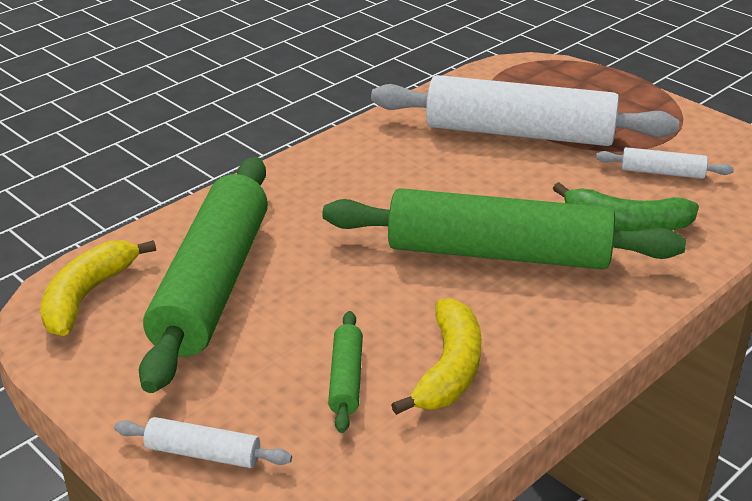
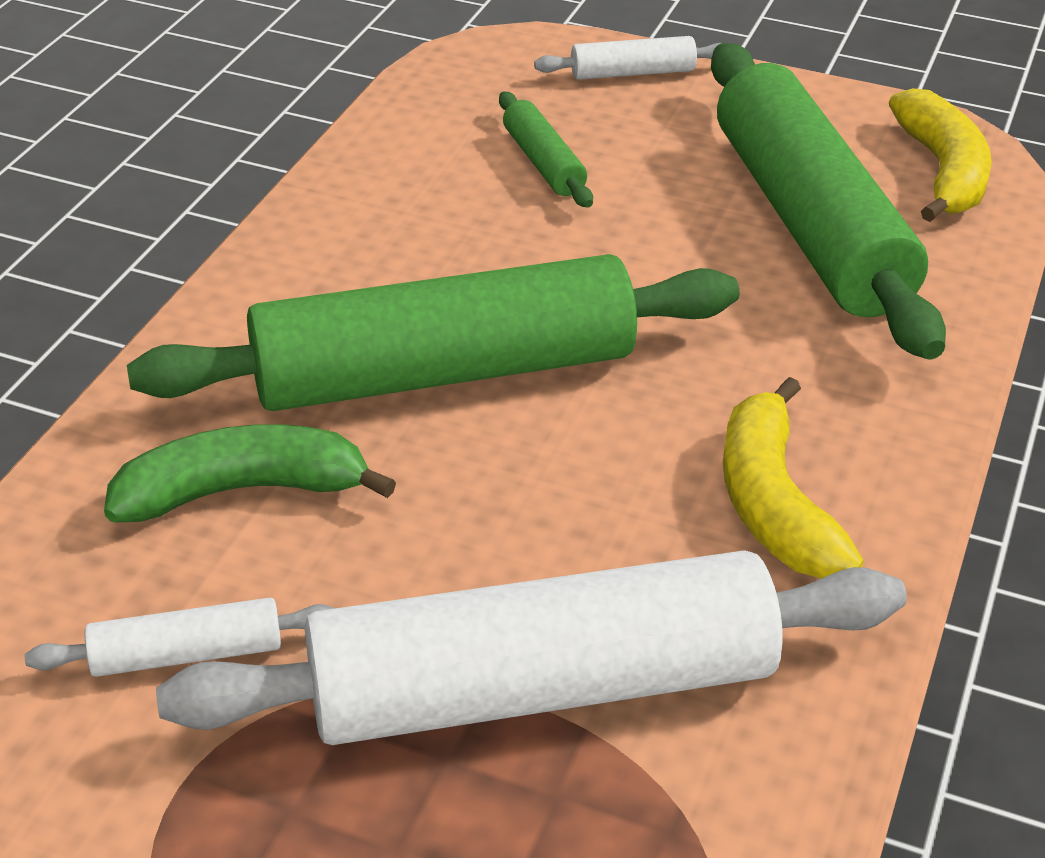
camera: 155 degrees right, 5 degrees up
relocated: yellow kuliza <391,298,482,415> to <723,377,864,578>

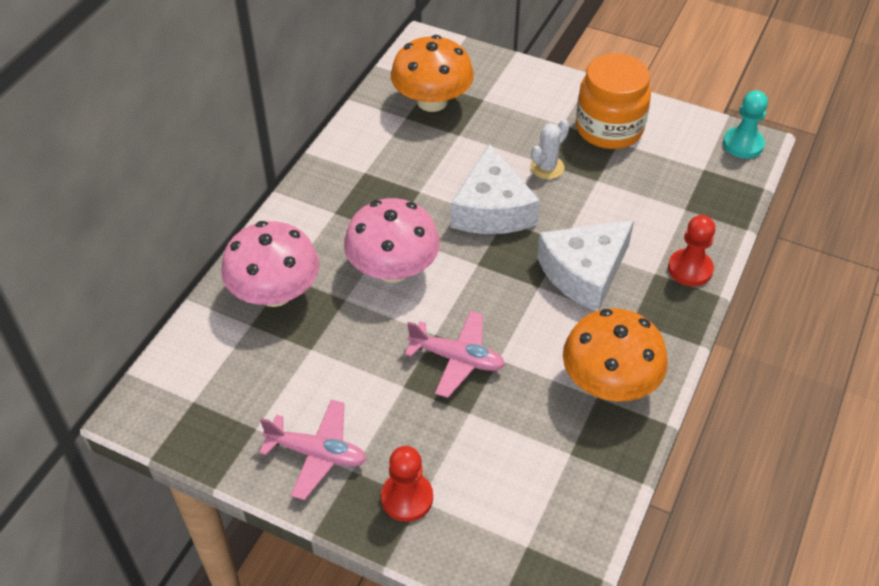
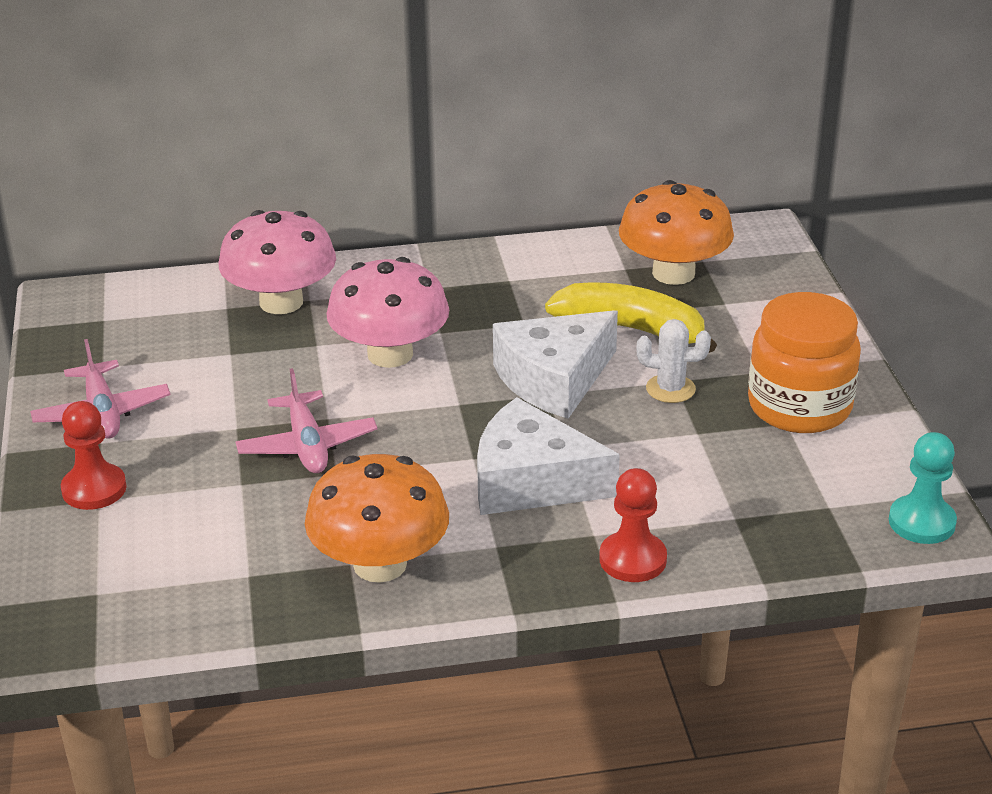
camera: 55 degrees right, 15 degrees down
appeared: yellow kuliza <545,283,717,353>

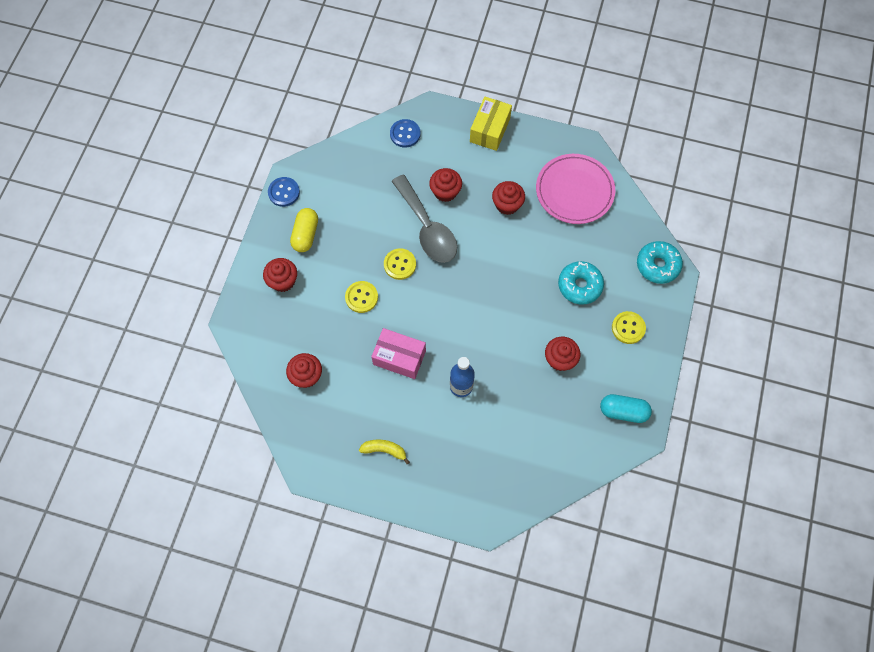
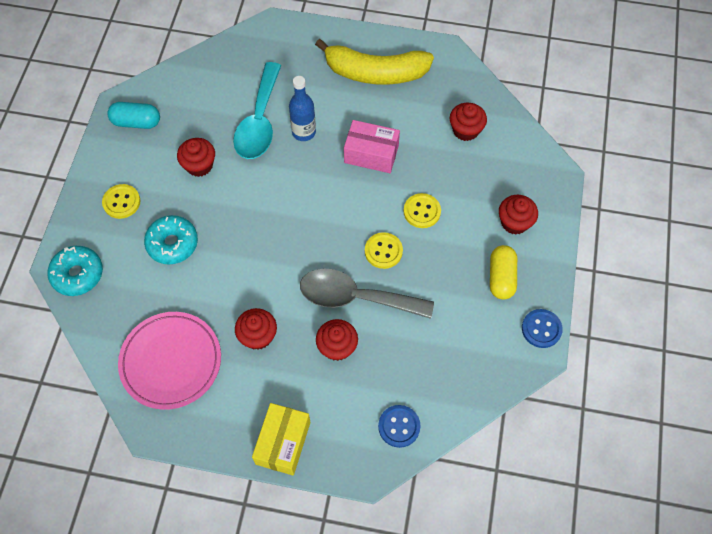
camera: 175 degrees right, 5 degrees down
appeared: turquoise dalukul <233,62,281,159>
spun: grey dalukul <392,175,457,263> = <300,269,434,319> 45 degrees counterclockwise
size: yellow kuliza <359,440,410,464> = <315,39,434,85> x2.32

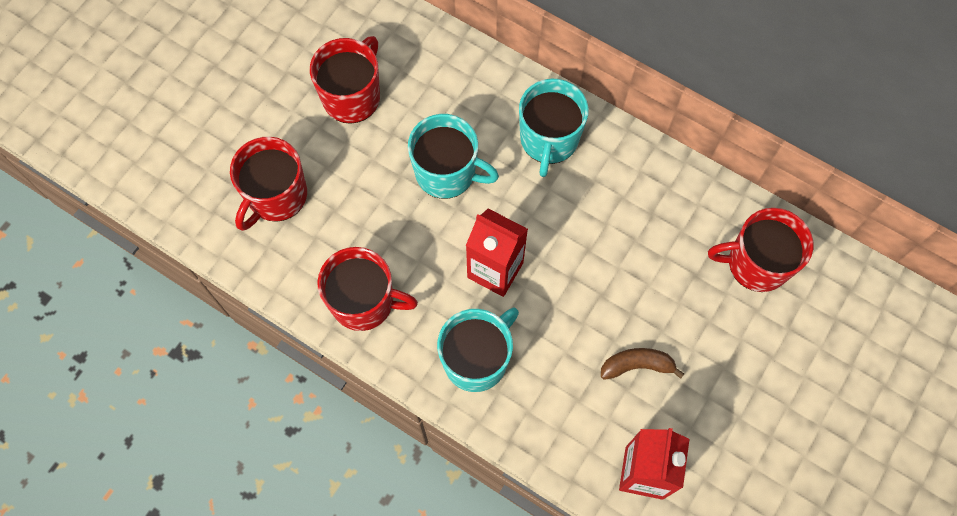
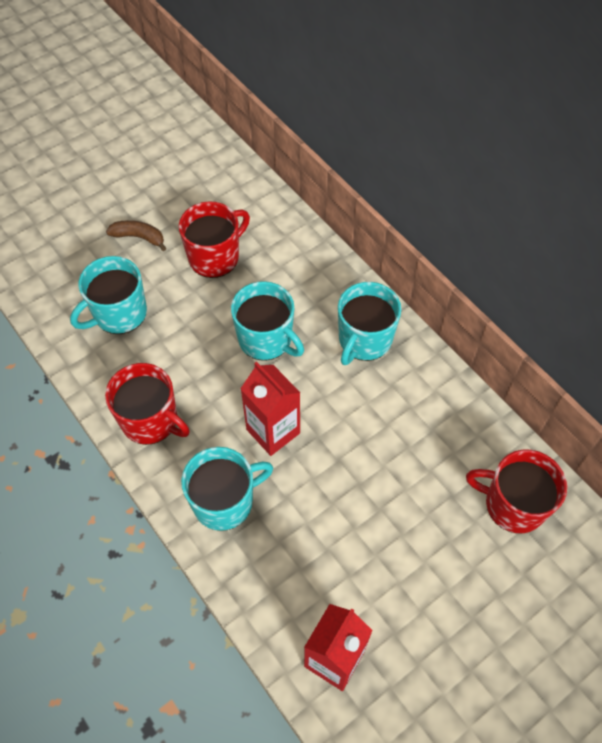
camera: 20 degrees right, 10 degrees down
relocated: brown kuliza <601,348,684,380> to <106,220,166,251>
colour: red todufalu <230,137,307,231> to turquoise todufalu <70,256,147,334>

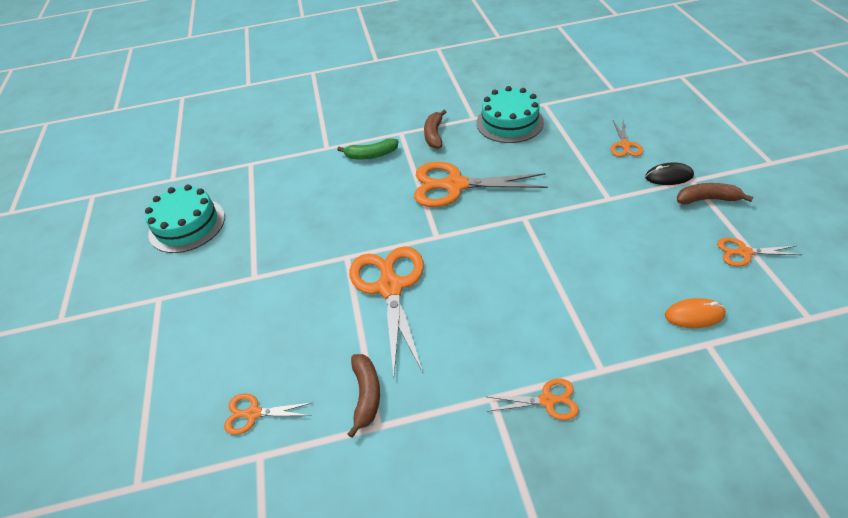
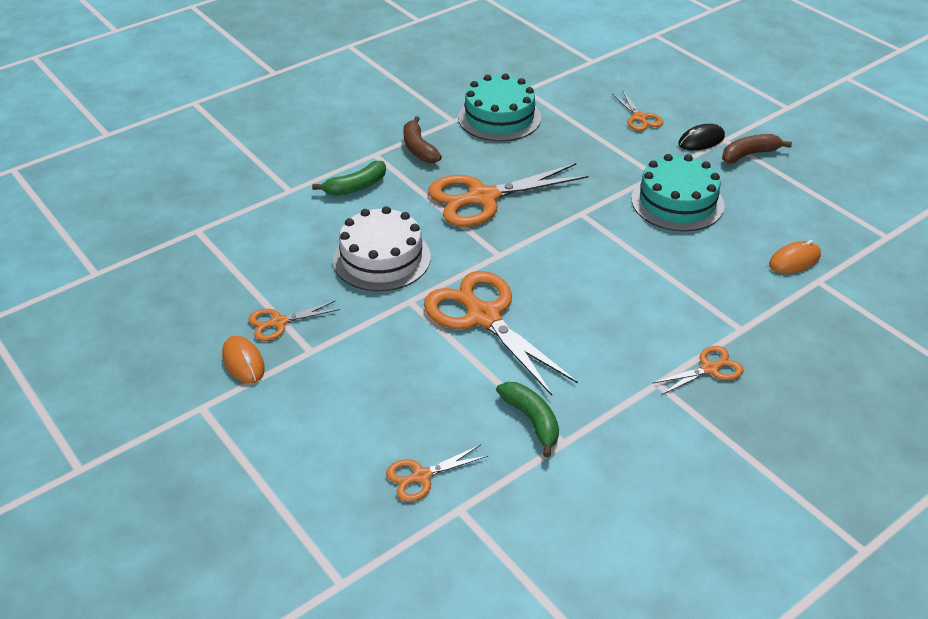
camera: 30 degrees left, 5 degrees down
appeared: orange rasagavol <222,336,265,384>; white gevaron <333,206,431,291>
relocated: turquoise gevaron <145,185,225,253> to <631,154,724,231>; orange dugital <717,237,802,267> to <248,300,340,341>
colour: brown kuliza <348,354,380,438> to green kuliza <496,382,559,457>

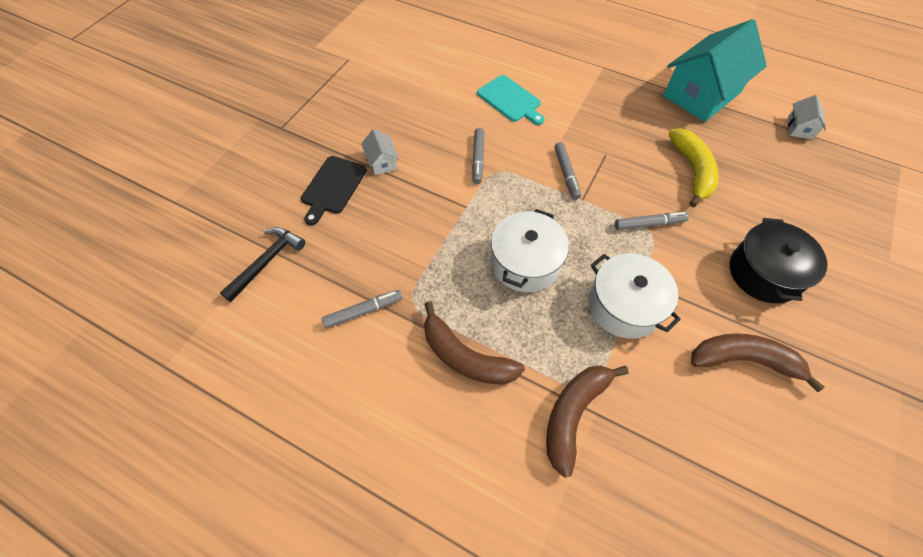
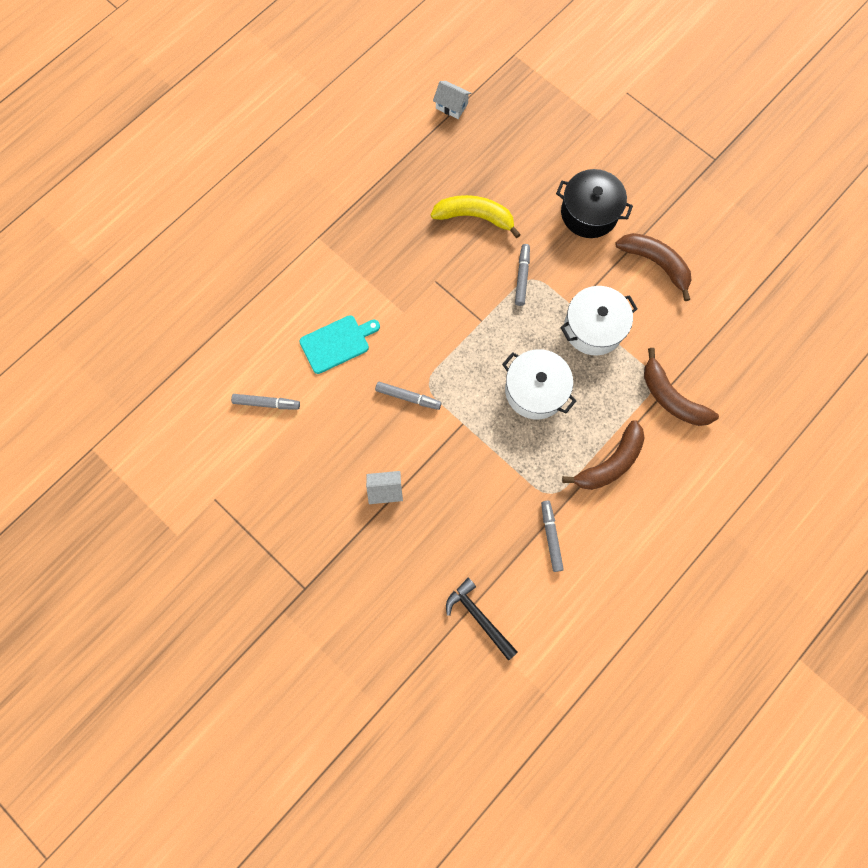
camera: 75 degrees left, 15 degrees up
missing: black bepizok <301,156,367,225>; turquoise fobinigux <663,19,767,122>
relocated: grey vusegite <554,142,581,200> to <231,394,300,410>
spun: brown kuliza <691,334,824,392> = <615,233,691,301> 105 degrees clockwise

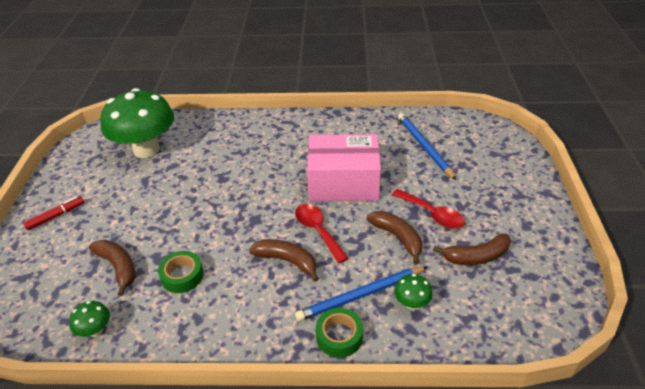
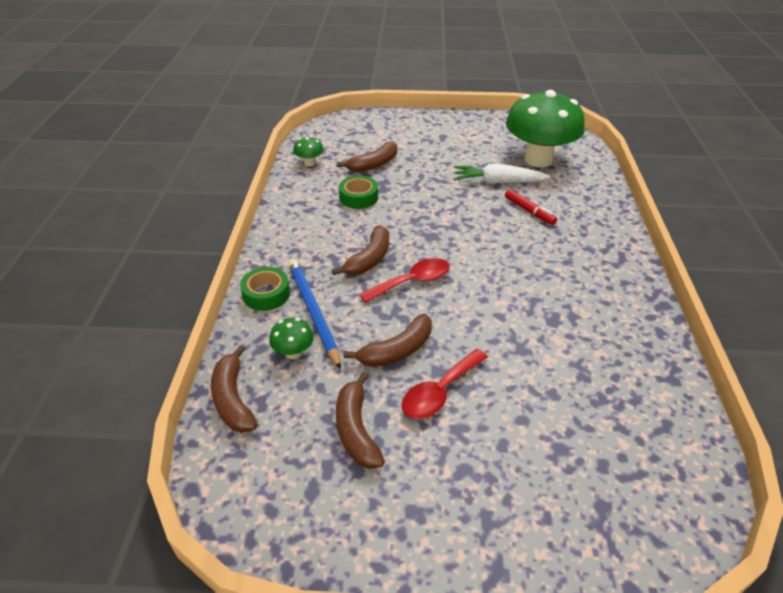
camera: 90 degrees right, 0 degrees up
missing: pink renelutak <307,134,381,201>; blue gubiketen <398,113,456,180>
appeared: brown kuliza <211,345,258,433>; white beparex <454,164,551,183>
relocated: red vusegite <23,196,84,230> to <505,189,557,225>

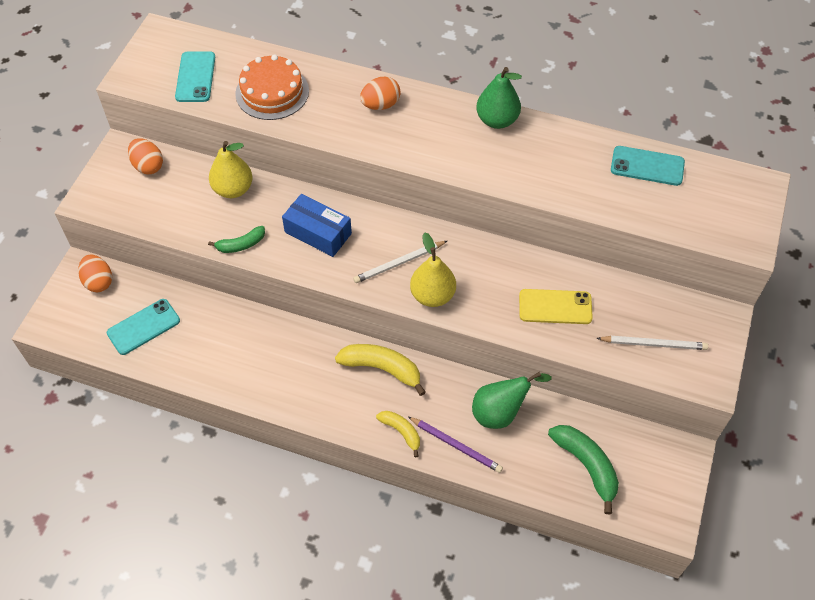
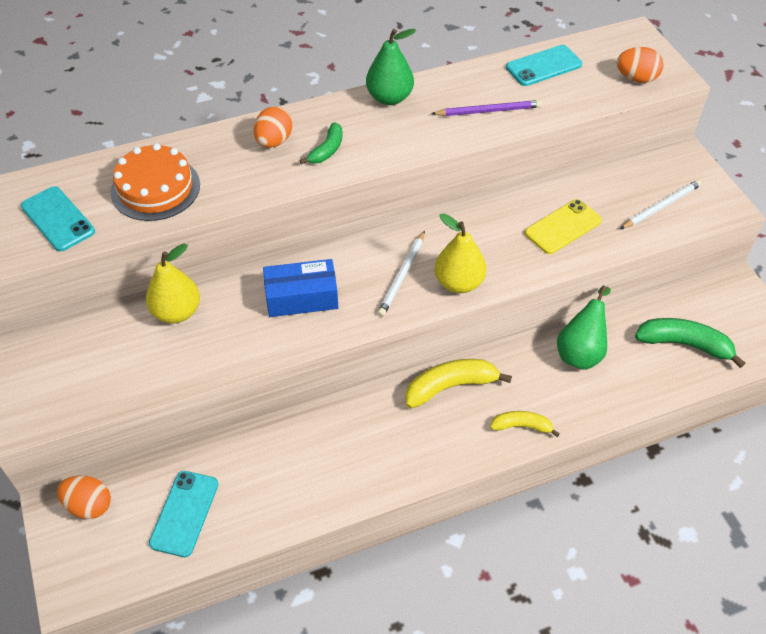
camera: 40 degrees left, 5 degrees down
relocated: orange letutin <128,138,163,174> to <617,47,663,83>; green kuliza <208,226,265,253> to <300,123,342,164>; purple gubiketen <408,417,503,473> to <431,100,542,116>

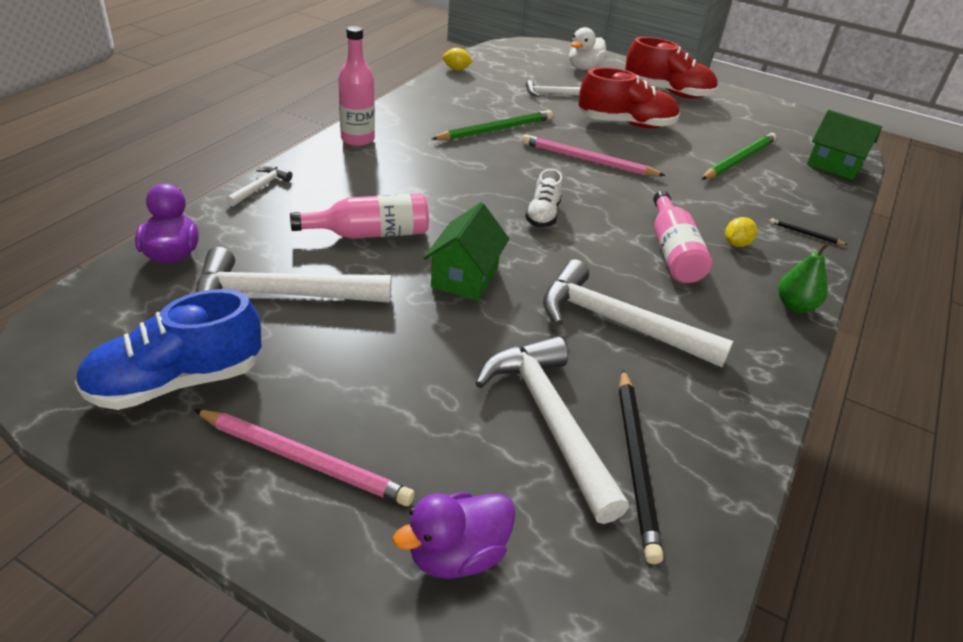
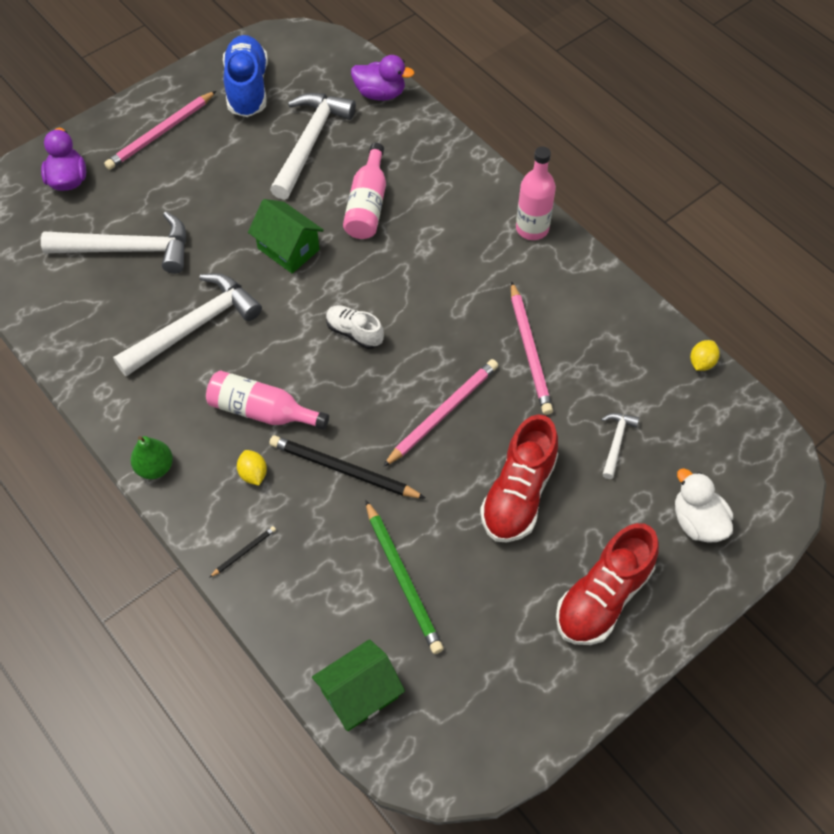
camera: 115 degrees right, 20 degrees up
missing: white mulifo <226,166,292,207>
relocated: black gubiketen <619,369,663,564> to <269,435,425,498>
colour: green gubiketen <431,110,553,140> to pink gubiketen <511,281,553,415>

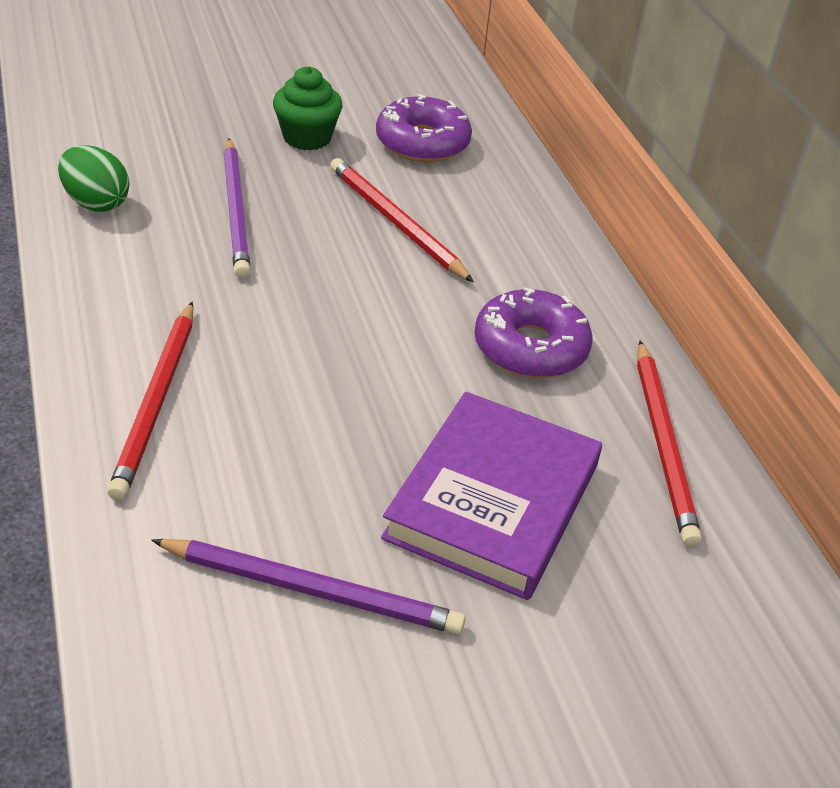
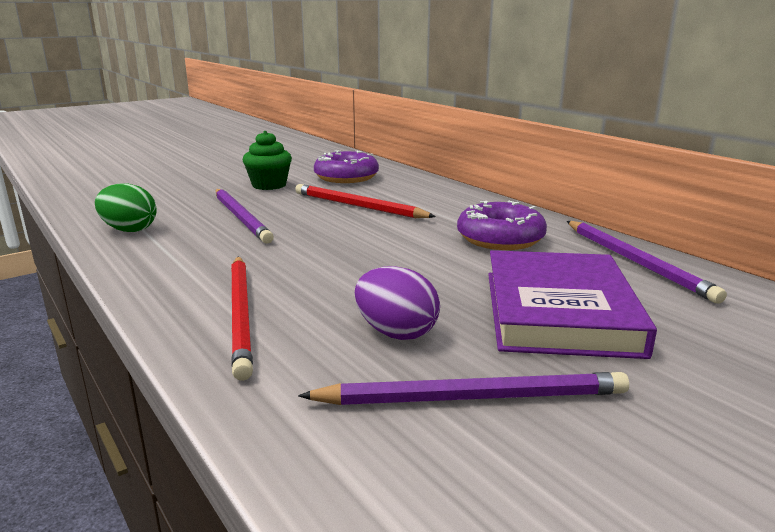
camera: 15 degrees left, 20 degrees down
appeared: purple letutin <355,266,440,340>
colour: red gubiketen <637,341,702,547> to purple gubiketen <567,221,727,303>

